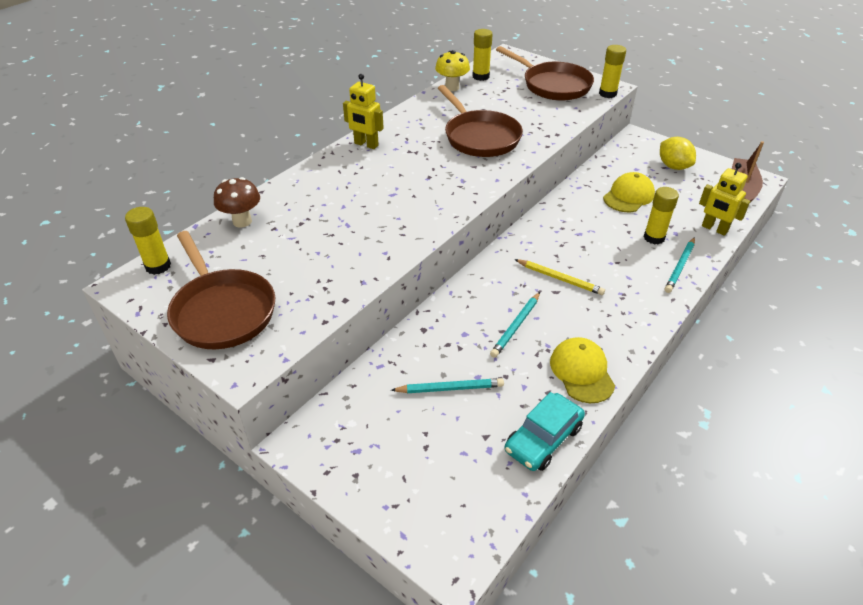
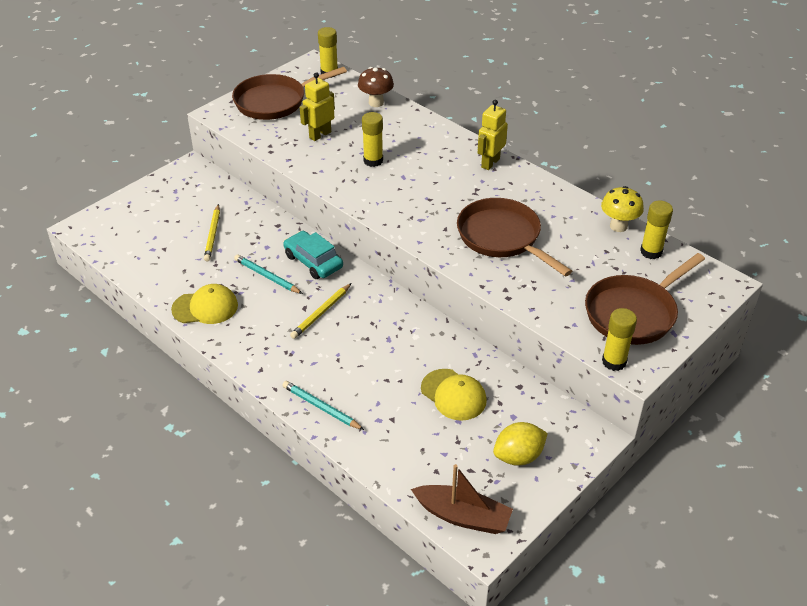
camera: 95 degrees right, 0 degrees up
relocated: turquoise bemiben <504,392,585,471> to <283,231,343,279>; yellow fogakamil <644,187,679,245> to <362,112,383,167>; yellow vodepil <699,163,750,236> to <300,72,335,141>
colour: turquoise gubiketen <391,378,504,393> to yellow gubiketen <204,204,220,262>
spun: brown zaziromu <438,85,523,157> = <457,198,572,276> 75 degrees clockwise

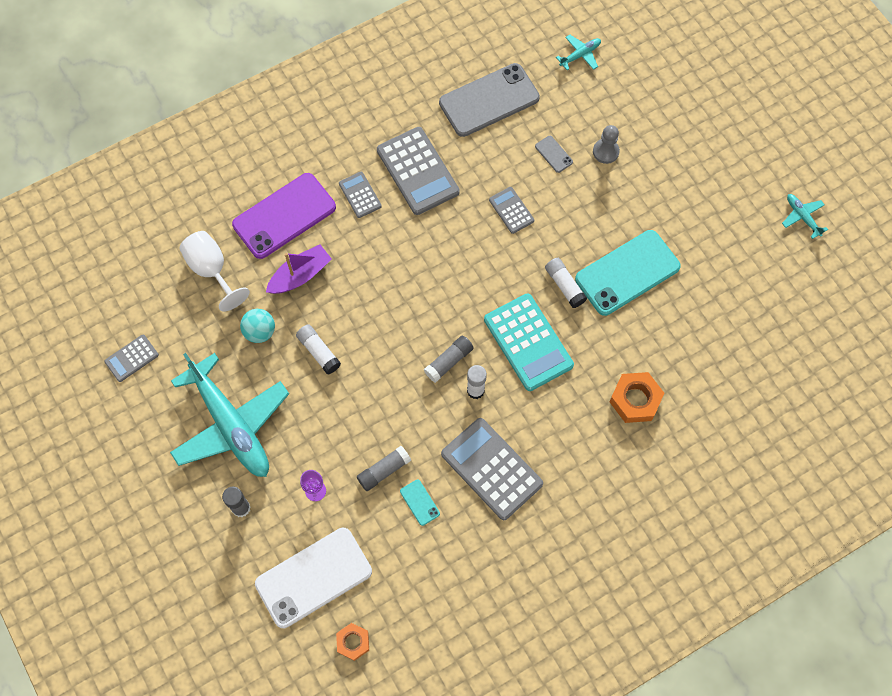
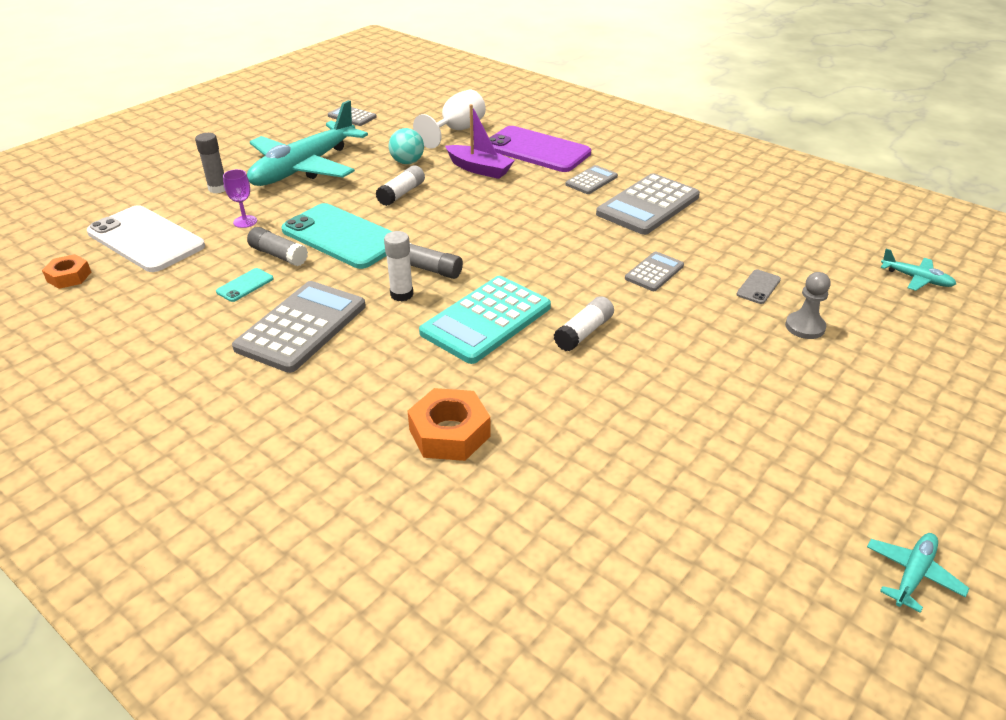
camera: 70 degrees right, 30 degrees down
missing: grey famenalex <439,63,540,137>
relocated: turquoise famenalex <575,230,681,316> to <281,203,393,269>

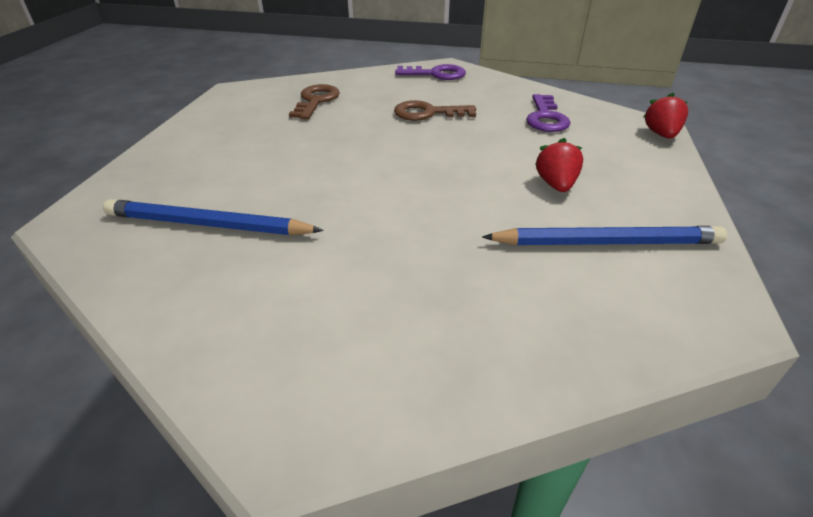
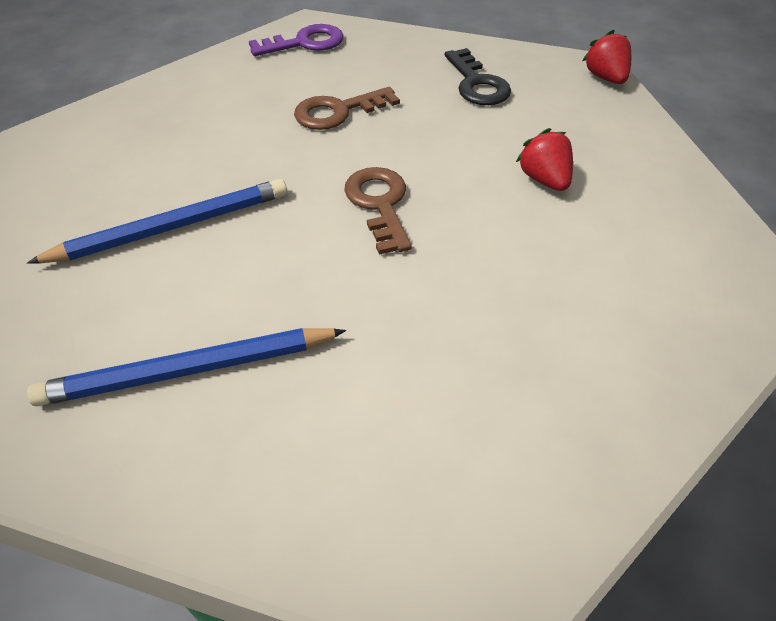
camera: 25 degrees left, 10 degrees up
relocated: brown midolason <289,84,340,119> to <344,167,412,255>; blue gubiketen <482,226,727,245> to <27,179,287,264>
colour: purple midolason <526,94,571,132> to black midolason <445,48,511,105>

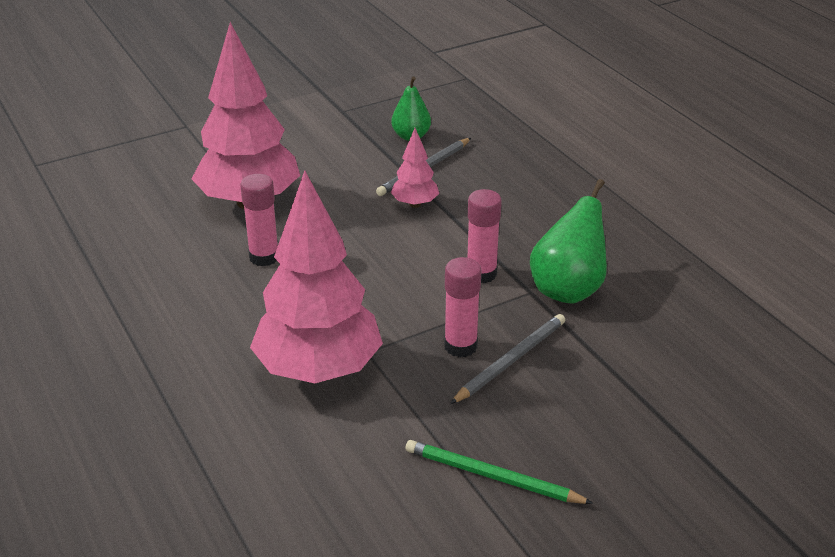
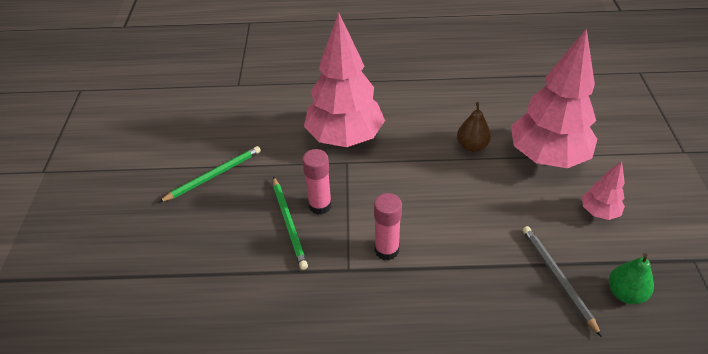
camera: 120 degrees right, 10 degrees up
missing: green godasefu <530,179,607,303>
relocated: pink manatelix <391,128,439,208> to <582,161,625,220>
exchanged: pink fogakamil <240,174,278,267> to brown godasefu <457,102,491,152>
colour: grey gubiketen <450,314,565,404> to green gubiketen <273,177,308,270>

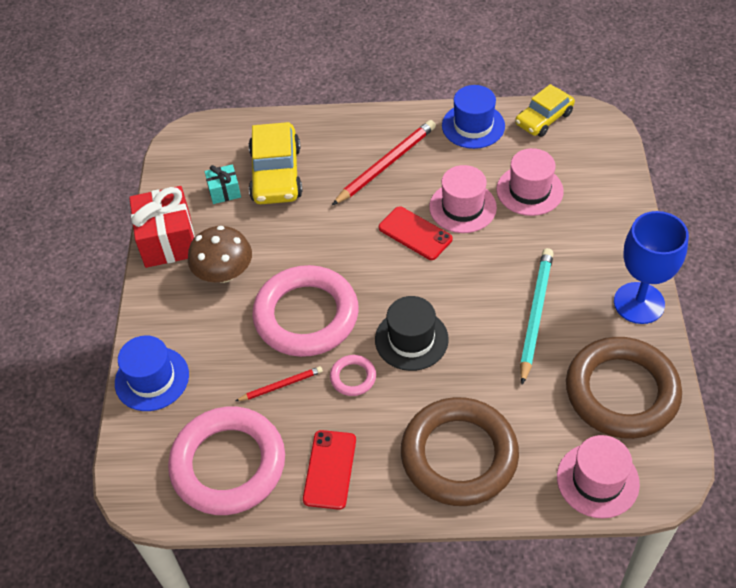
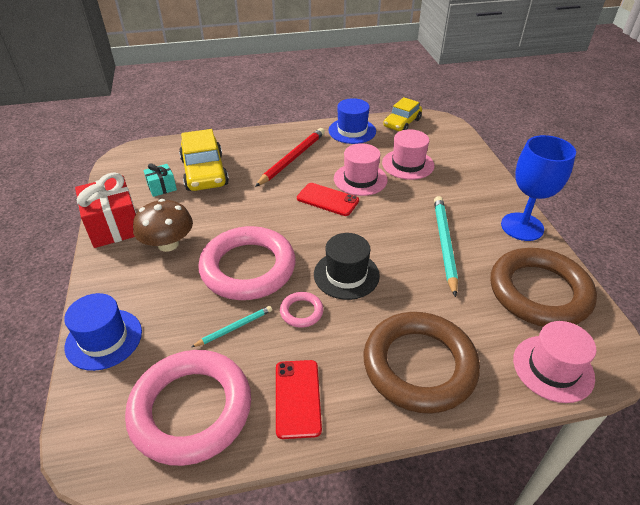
camera: 15 degrees left, 10 degrees down
colour: red gubiketen <236,366,323,401> to turquoise gubiketen <192,306,272,347>

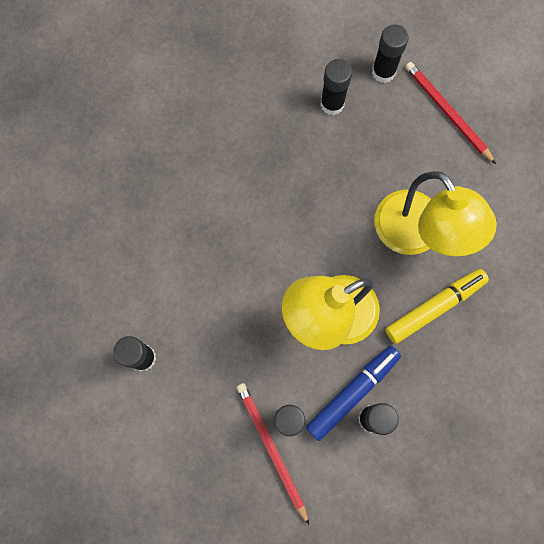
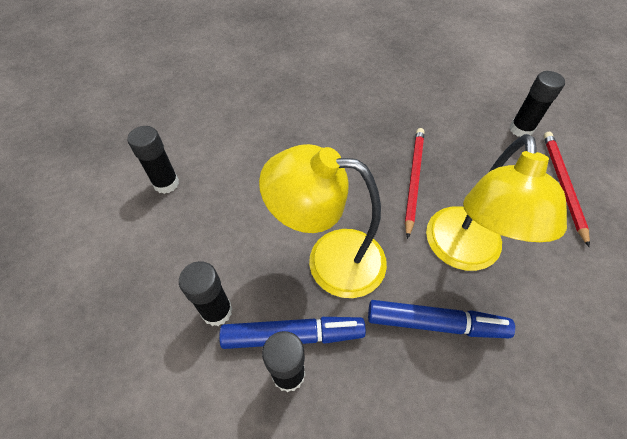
camera: 40 degrees right, 20 degrees down
missing: black fogakamil <320,59,352,115>
relocated: red gubiketen <236,383,309,525> to <405,128,425,239>
colour: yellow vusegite <385,269,489,344> to blue vusegite <368,300,515,338>

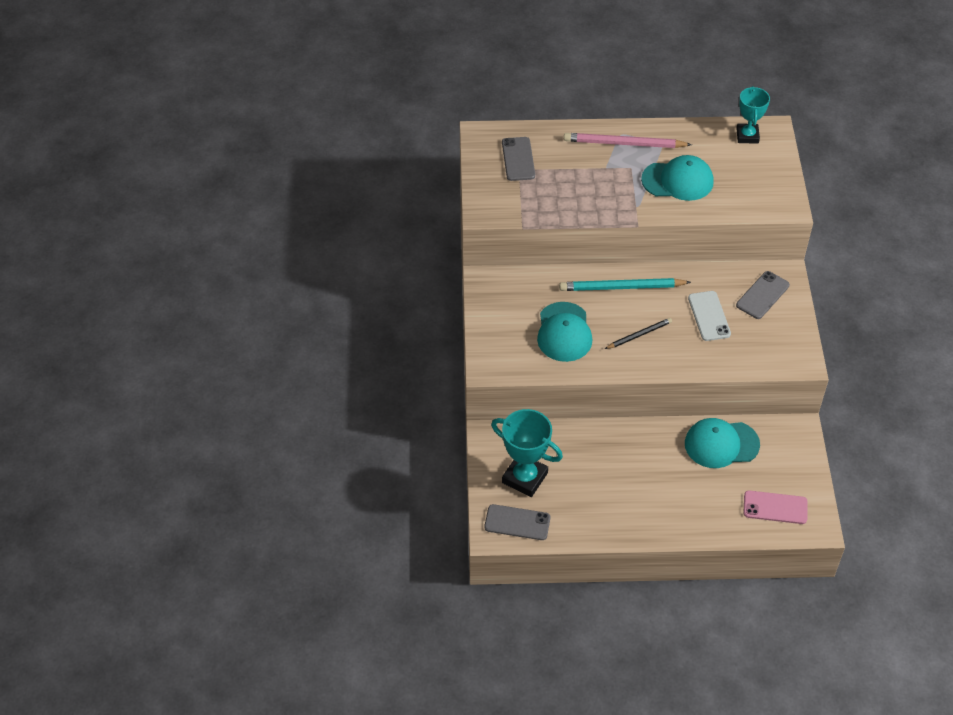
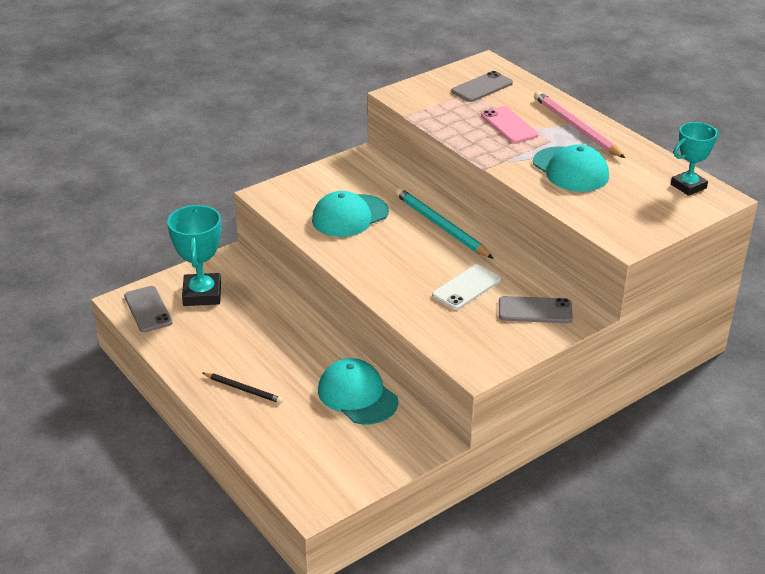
camera: 55 degrees right, 15 degrees down
relocated: black gubiketen <605,318,672,349> to <203,373,283,404>; pink famenalex <743,490,808,524> to <481,106,538,143>

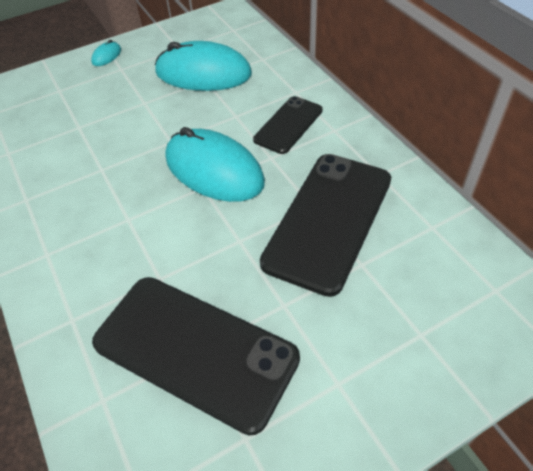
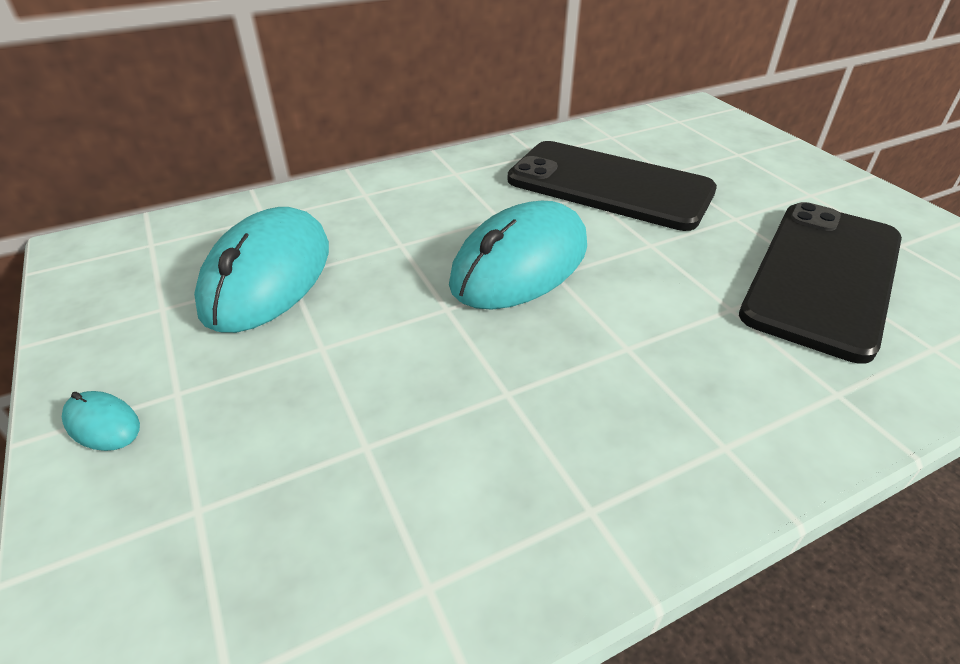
camera: 90 degrees left, 10 degrees down
missing: black famenalex <253,96,323,154>

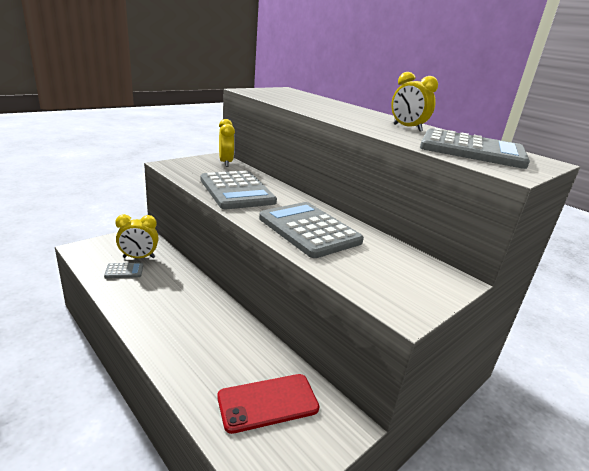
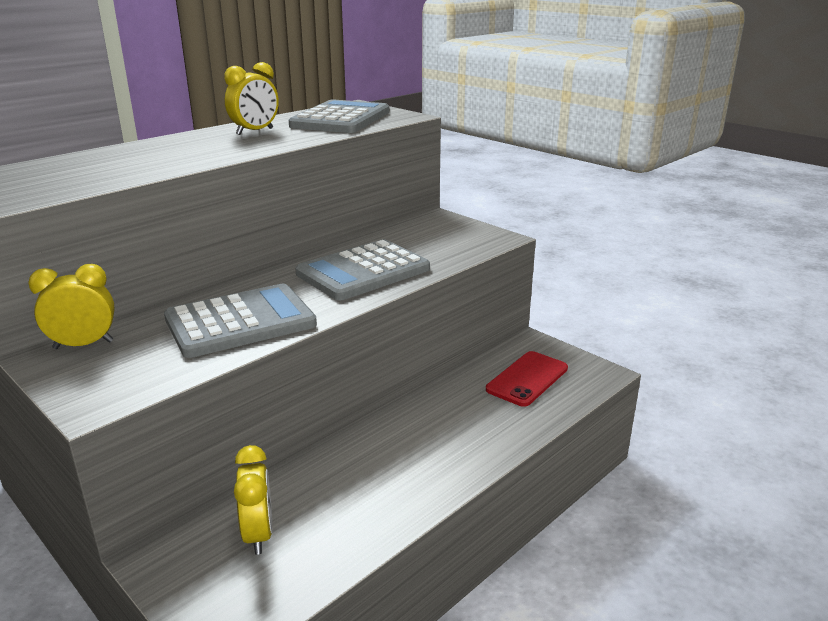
camera: 90 degrees left, 0 degrees up
missing: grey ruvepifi <104,263,143,278>
spun: red famenalex <217,374,319,434> = <486,351,568,407> 60 degrees clockwise

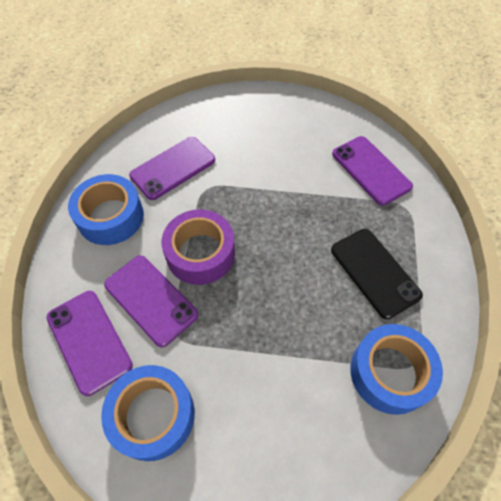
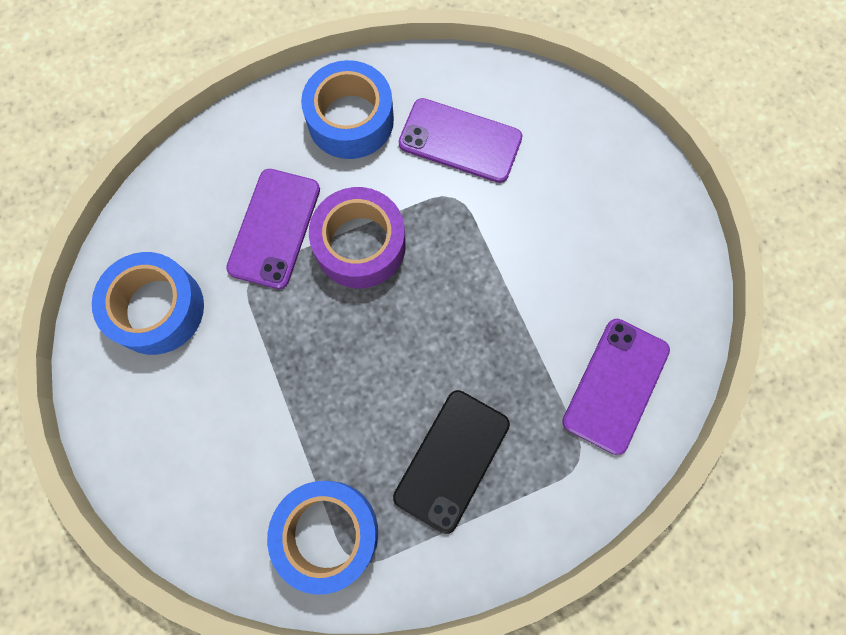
camera: 60 degrees right, 15 degrees up
missing: purple famenalex <46,291,133,396>

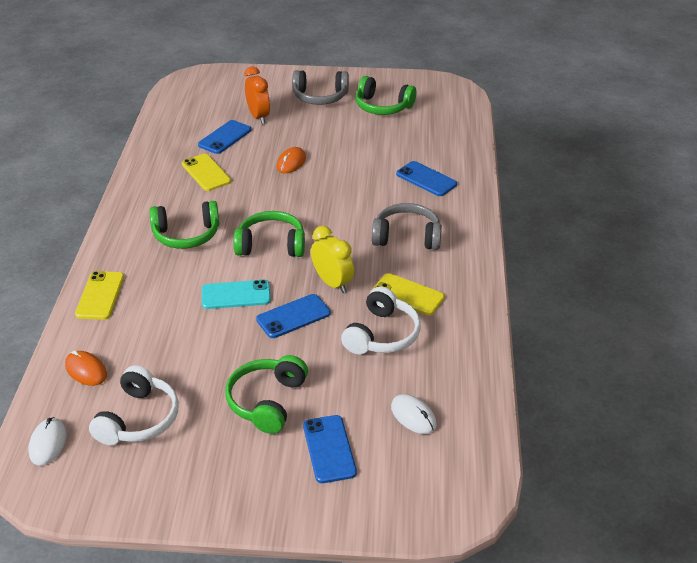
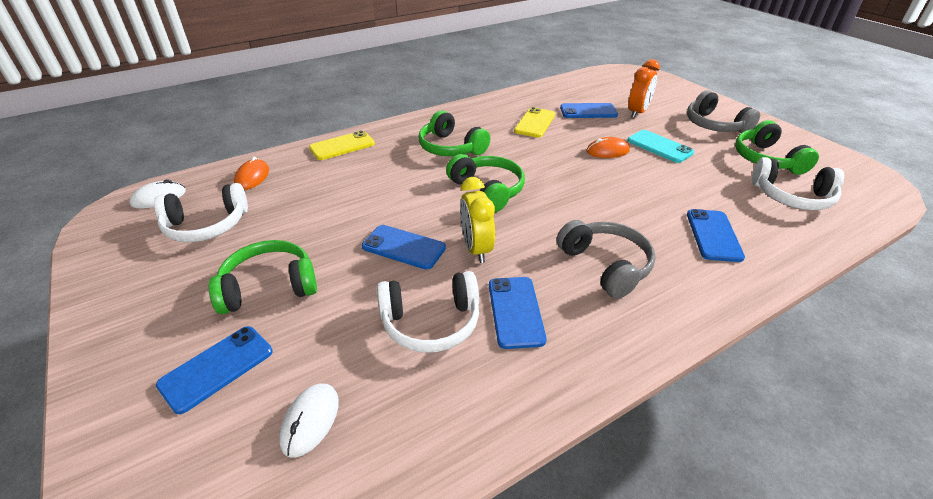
camera: 55 degrees right, 0 degrees up
appeared: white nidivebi <752,157,844,210>
relocated: turquoise famenalex <202,280,271,309> to <627,130,694,163>
colour: yellow famenalex <373,273,445,315> to blue famenalex <489,277,546,349>
spun: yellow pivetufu <311,226,354,293> = <460,177,495,263> 150 degrees clockwise

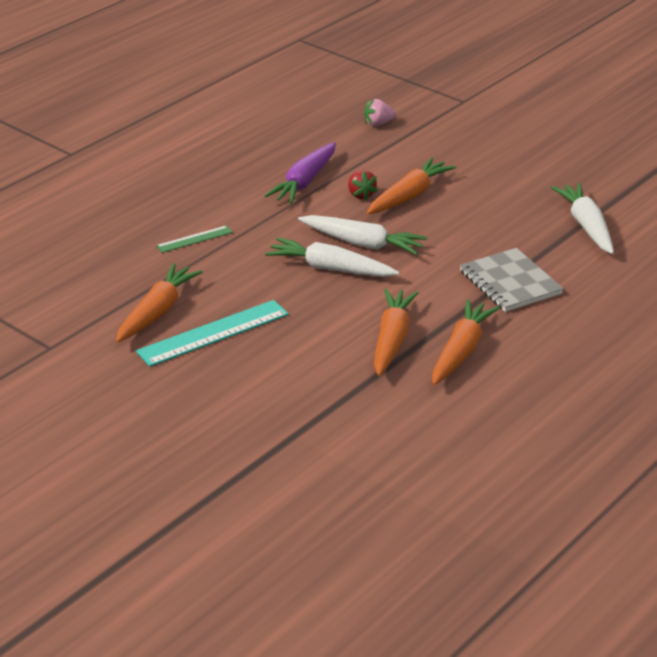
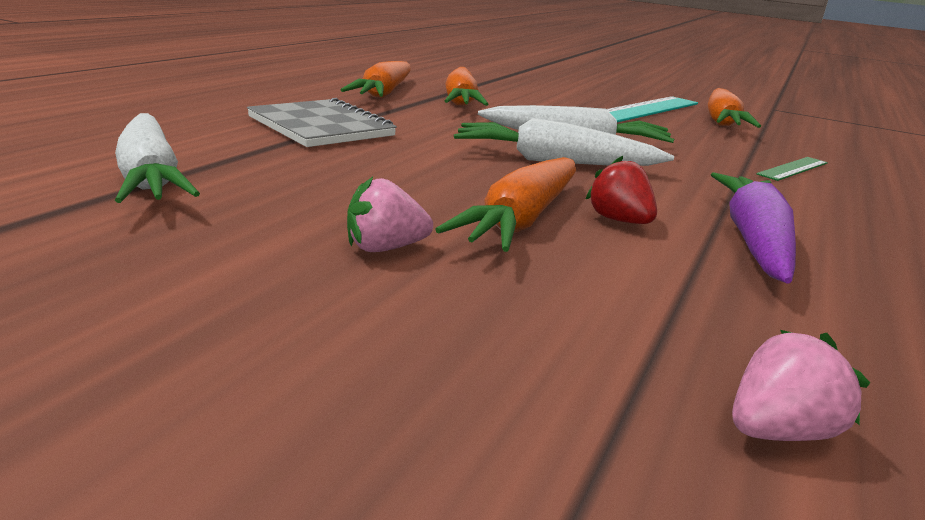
camera: 165 degrees right, 10 degrees down
appeared: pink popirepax <347,177,433,252>

